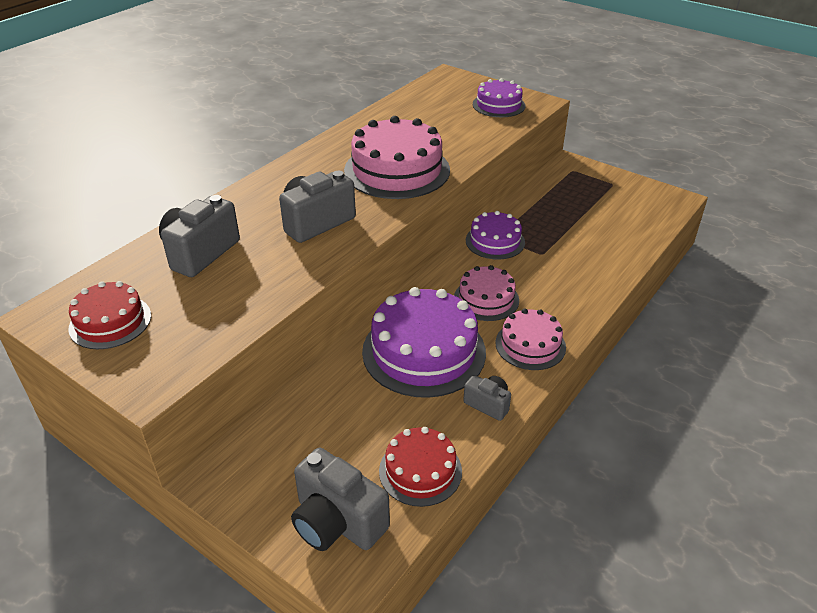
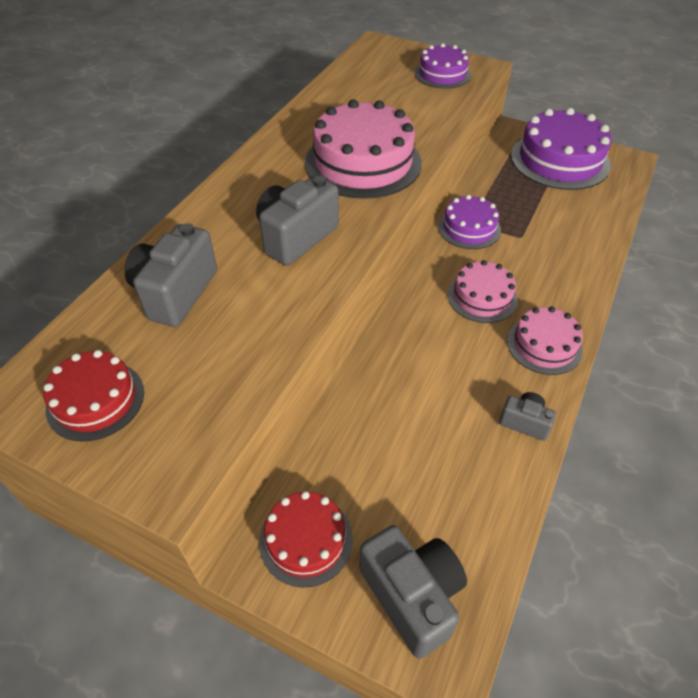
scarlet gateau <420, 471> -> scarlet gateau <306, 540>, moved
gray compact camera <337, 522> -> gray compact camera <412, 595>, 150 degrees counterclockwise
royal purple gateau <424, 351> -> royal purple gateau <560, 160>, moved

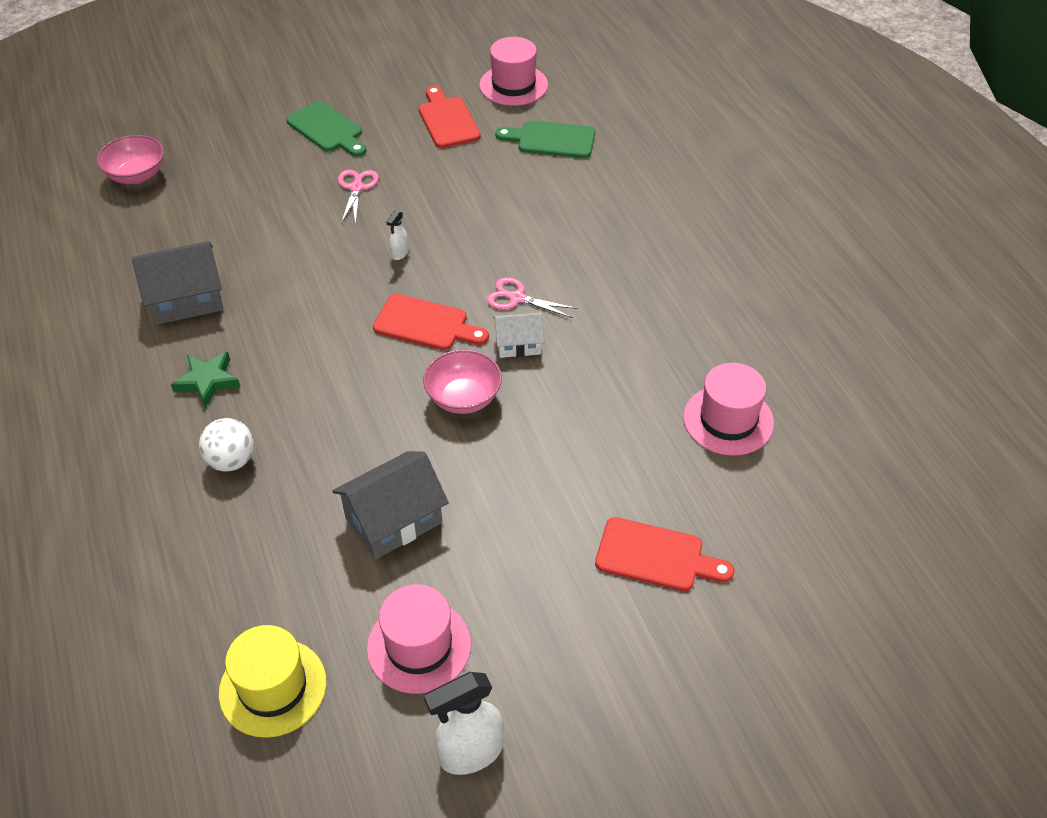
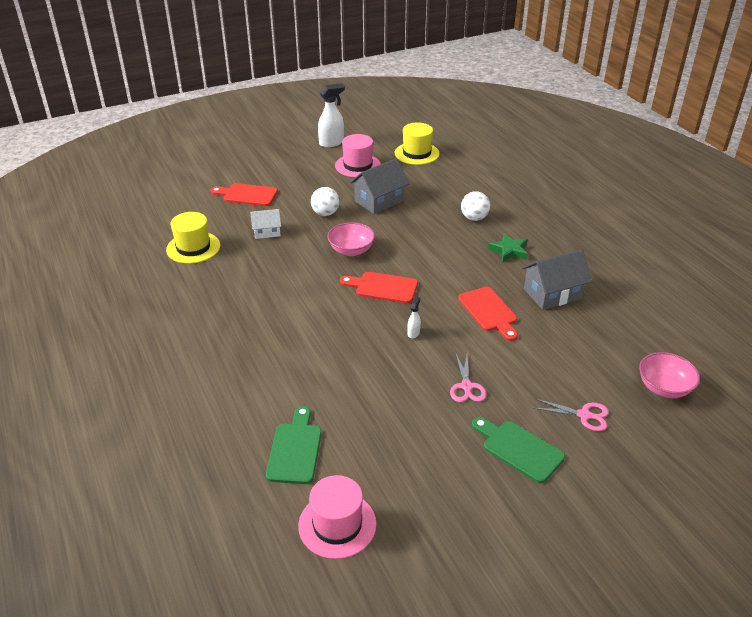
pink tall hat <728, 420> -> bright yellow tall hat <193, 247>
pure white cottage <518, 344> -> pure white cottage <267, 232>, moved
emerald chopping board <551, 140> -> emerald chopping board <295, 449>, 90 degrees counterclockwise
none -> pure white sphere <325, 213>
scarlet chopping board <447, 120> -> scarlet chopping board <489, 312>, moved
pink shears <516, 298> -> pink shears <584, 415>, moved

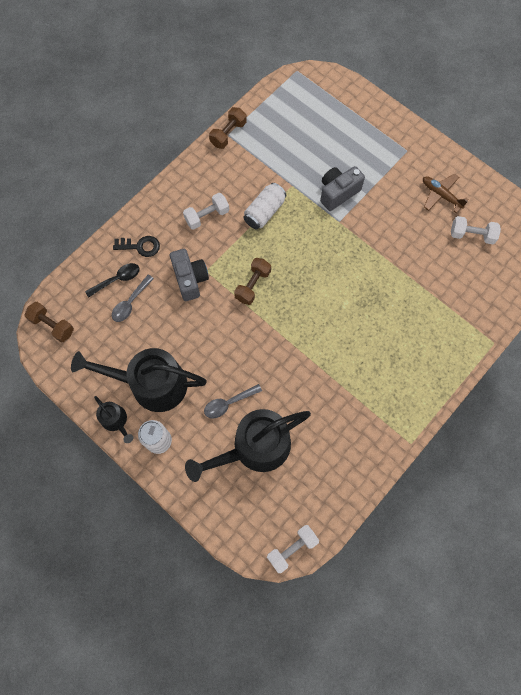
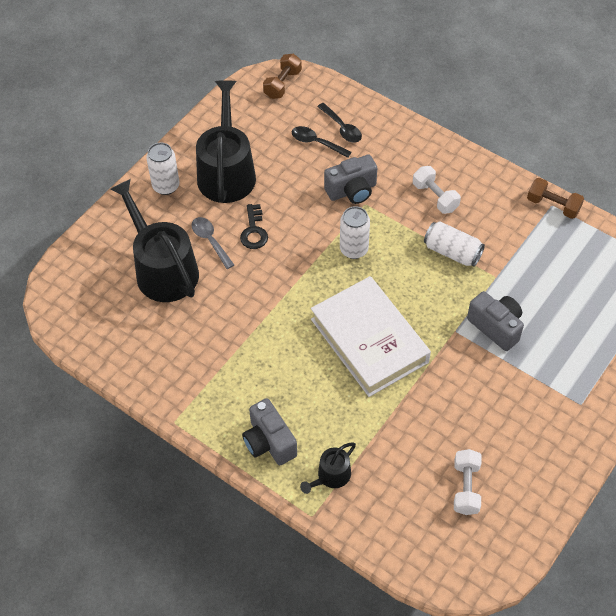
jet-black latchkey <140, 246> -> jet-black latchkey <254, 231>, moved
none -> gray compact camera <269, 442>
gray teaspoon <130, 303> -> jet-black teaspoon <316, 143>
jet-black watering pot <116, 421> -> jet-black watering pot <331, 476>, moved
none -> pure white book <369, 340>
brown dumbbell <253, 285> -> pure white can <354, 249>
pure white dumbbell <292, 548> -> none
brown plane <441, 195> -> none

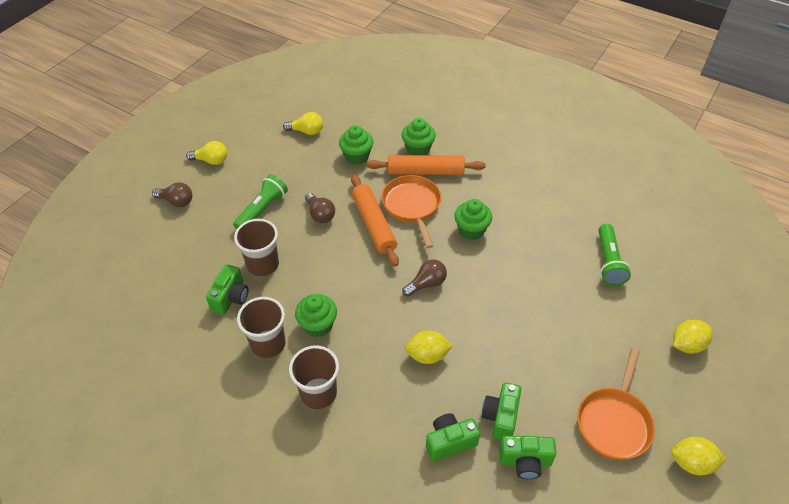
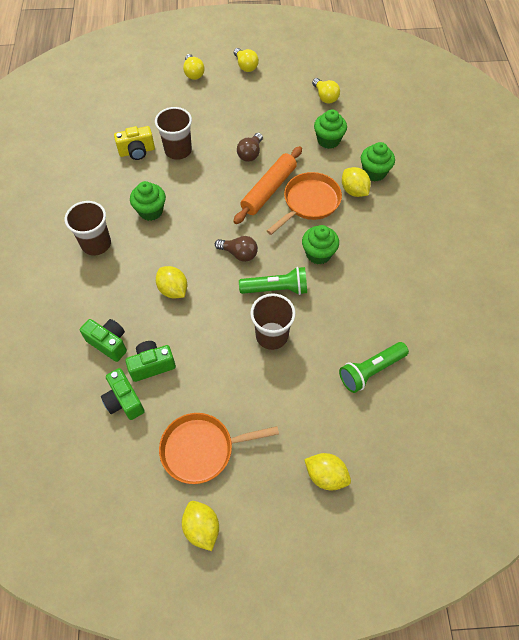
emerald compact camera <231, 298> -> bright yellow compact camera <137, 151>
brown lightbulb <176, 201> -> bright yellow lightbulb <193, 73>
emerald torch <262, 210> -> emerald torch <276, 289>, moved
brown cup <268, 344> -> brown cup <272, 336>, moved
bright orange rolling pin <425, 172> -> bright yellow lemon <354, 191>

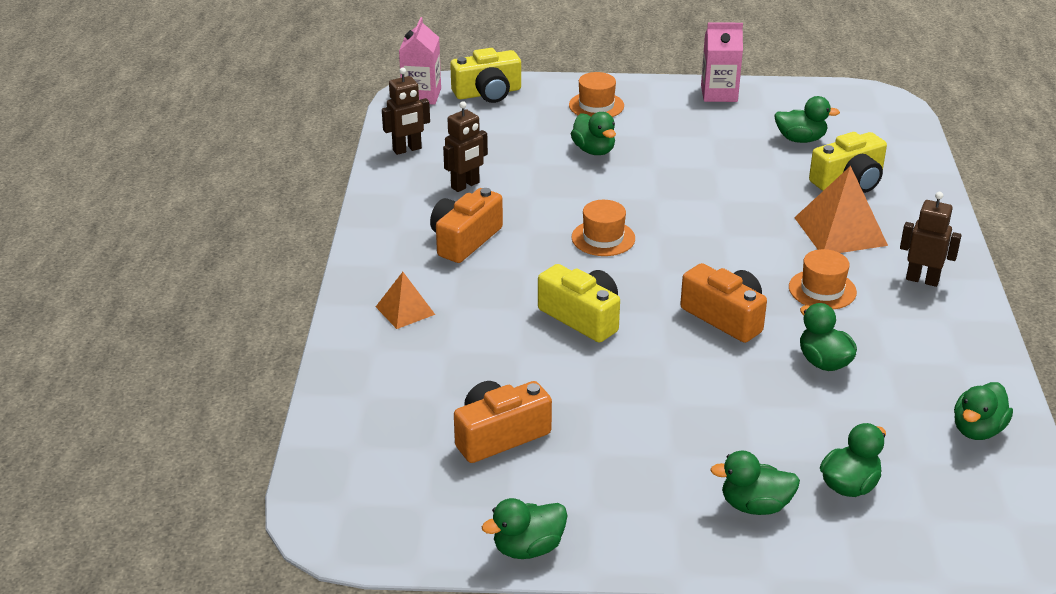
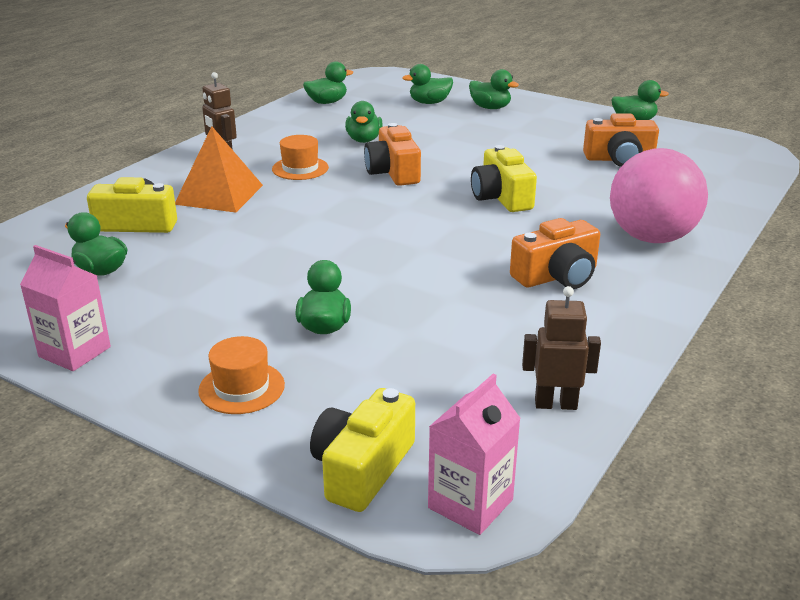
bright yellow compact camera <488, 93> -> bright yellow compact camera <362, 468>, 75 degrees counterclockwise
bright orange solid pyramid <405, 310> -> pink sphere <651, 237>
brown robot figure <465, 185> -> none
bright orange tall hat <603, 238> -> none

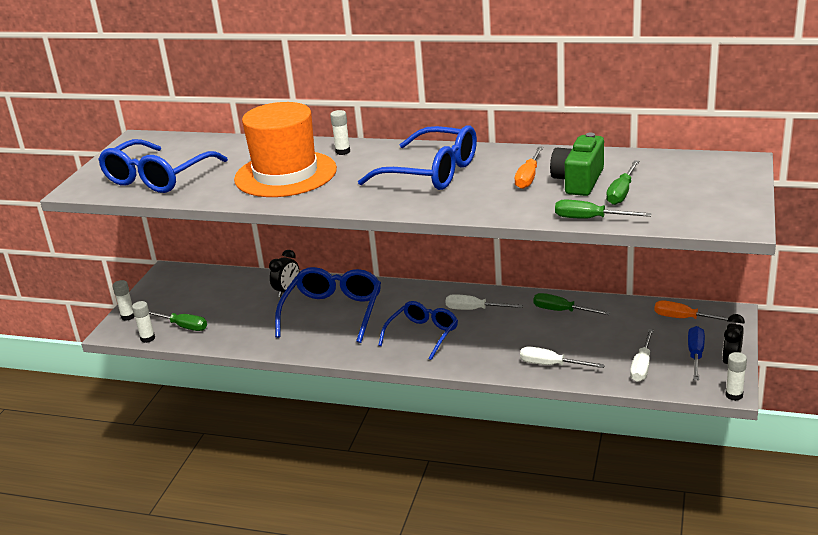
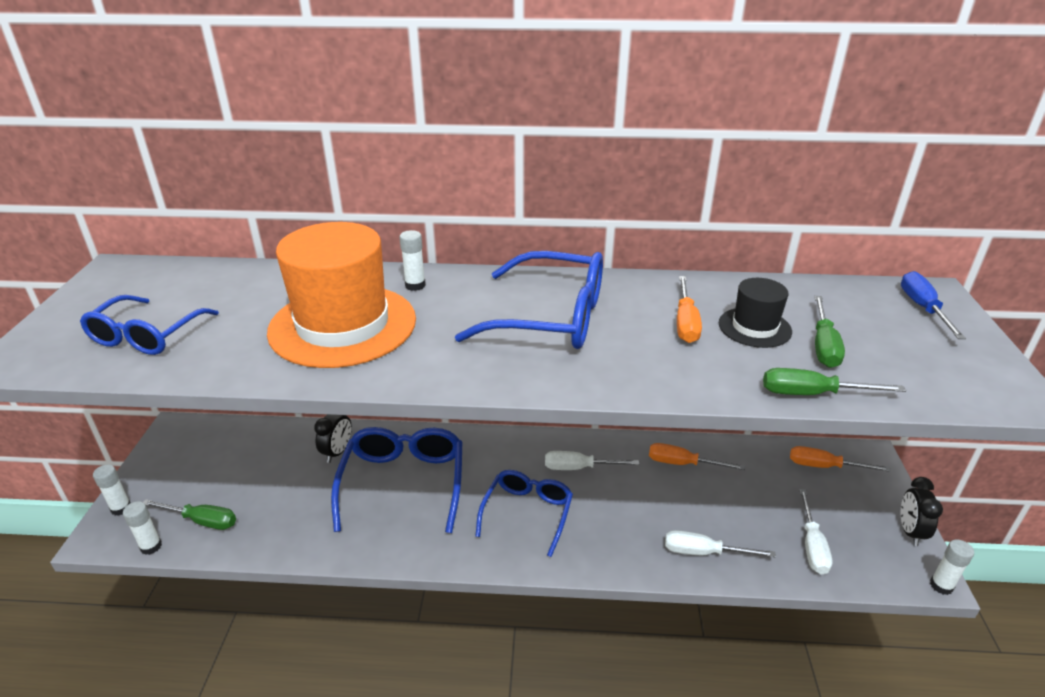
royal blue spectacles <158, 177> -> royal blue spectacles <147, 336>, x0.67
emerald screwdriver <562, 311> -> bright orange screwdriver <682, 464>
emerald compact camera <578, 181> -> jet-black tall hat <754, 327>
royal blue screwdriver <695, 355> -> royal blue screwdriver <922, 308>, moved

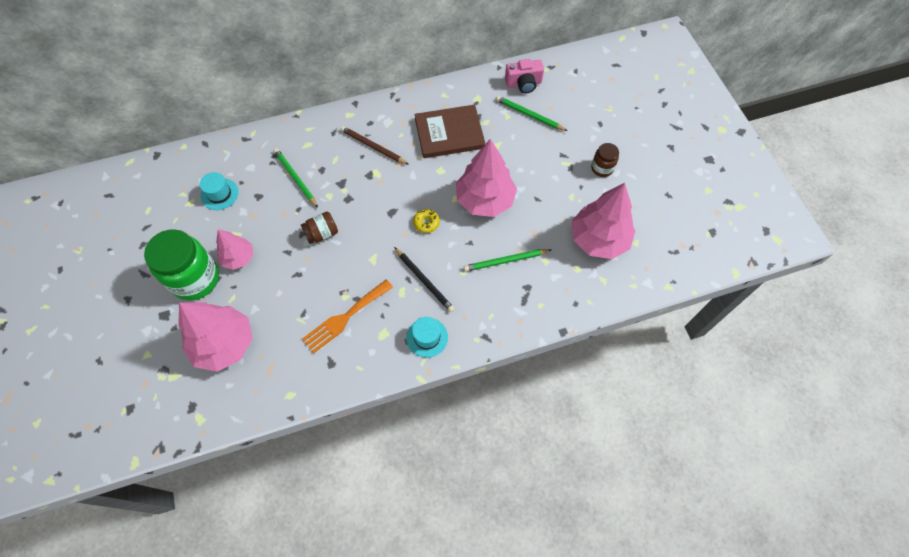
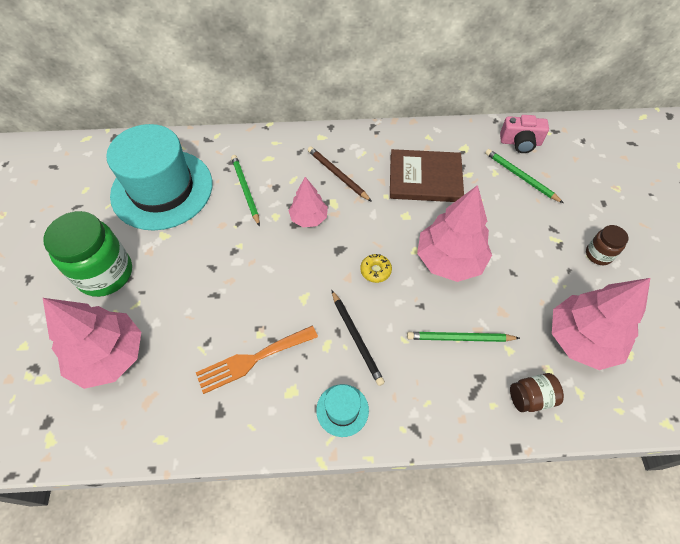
teal tall hat <219, 194> -> teal tall hat <162, 189>, x2.45
pink fir tree <238, 258> -> pink fir tree <308, 218>, moved
brown preserve jar <322, 233> -> brown preserve jar <531, 397>, moved

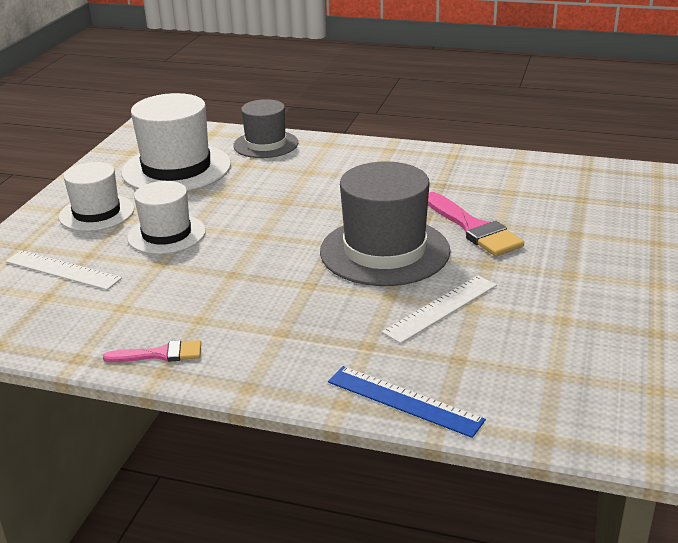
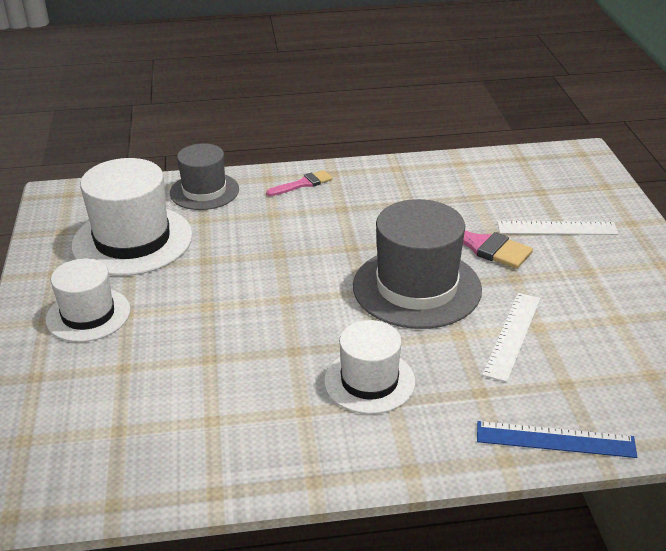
pink paintbrush <160, 354> -> pink paintbrush <303, 184>, moved
pure white tall hat <166, 234> -> pure white tall hat <369, 381>, moved
pure white straightedge <62, 270> -> pure white straightedge <557, 228>, moved

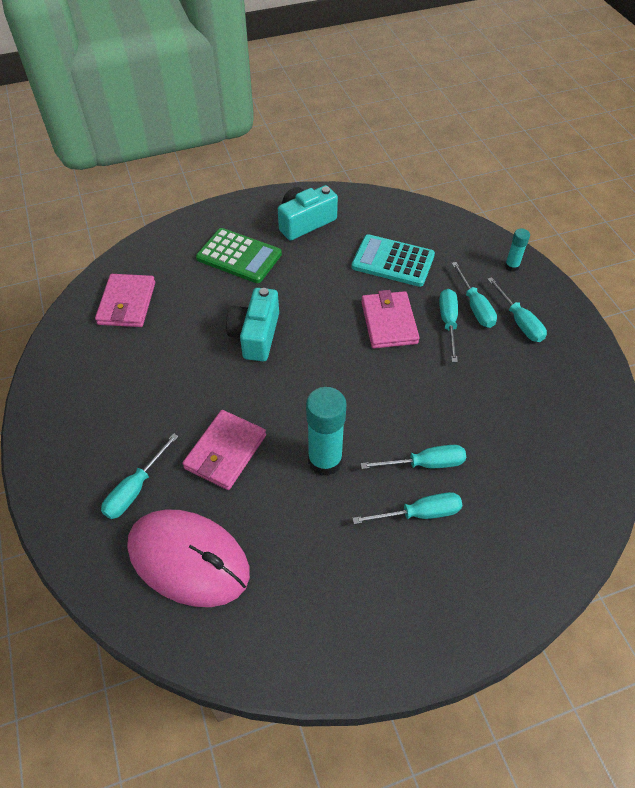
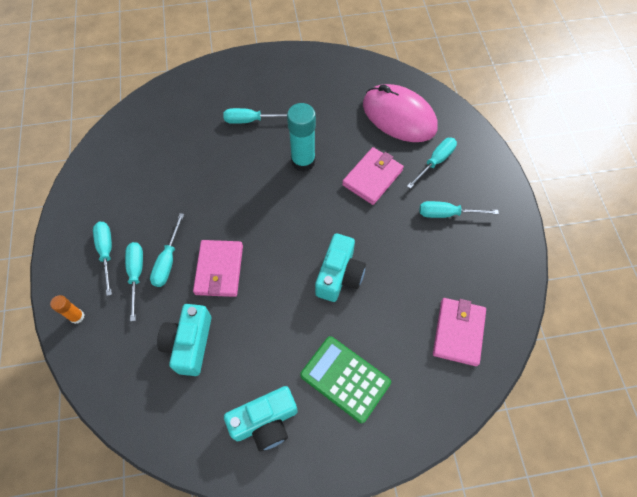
teal glue <511, 266> -> bright orange glue <77, 316>
teal adding machine <393, 261> -> teal compact camera <189, 343>
teal screwdriver <425, 464> -> teal screwdriver <447, 214>, moved

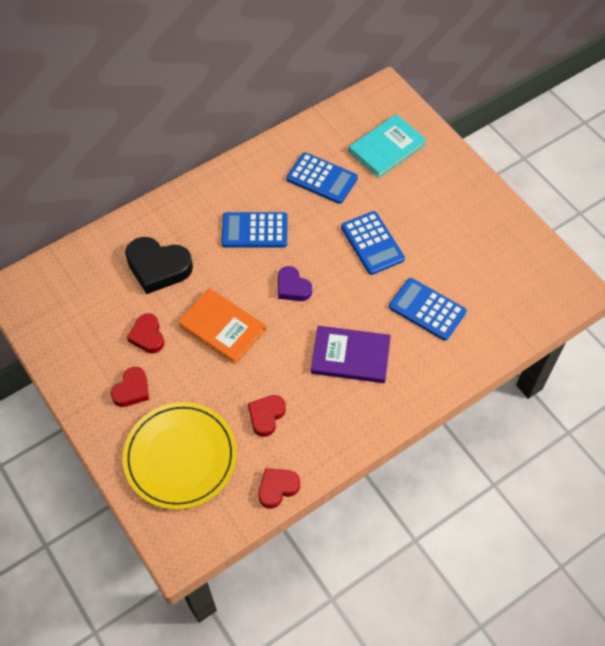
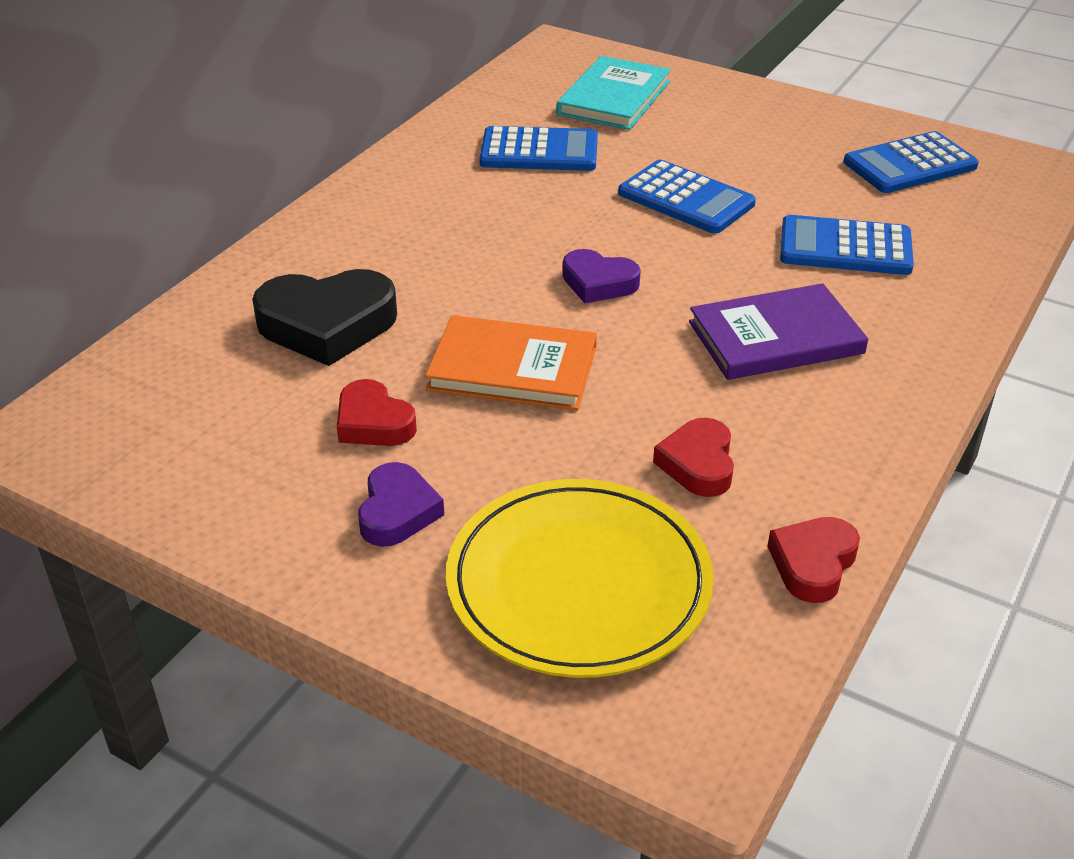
scarlet love heart <132, 390> -> royal purple love heart <397, 512>
royal blue adding machine <254, 230> -> royal blue adding machine <910, 165>, moved

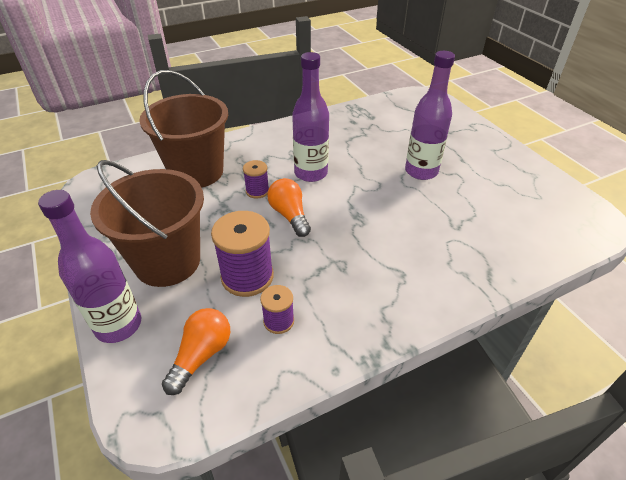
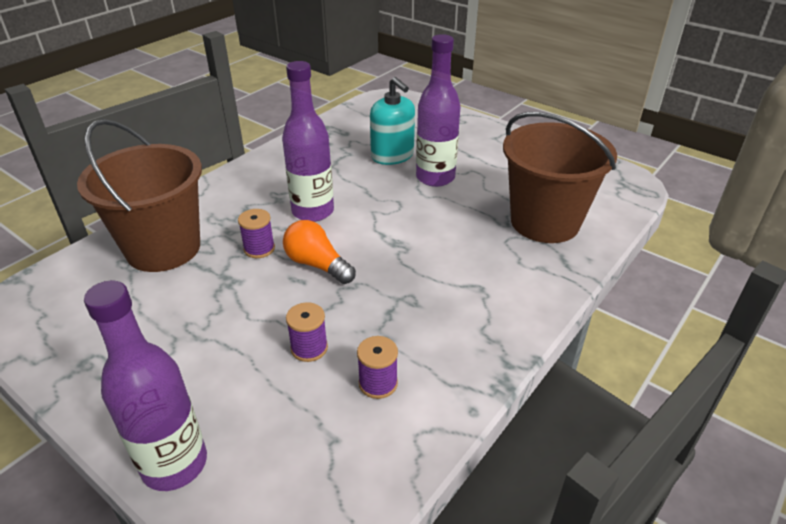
royal purple reel of thread <247, 276> -> royal purple reel of thread <309, 348>, x0.54
none -> teal soap dispenser <392, 156>
brown bucket <167, 262> -> brown bucket <545, 222>, moved
bright orange lightbulb <201, 355> -> none

